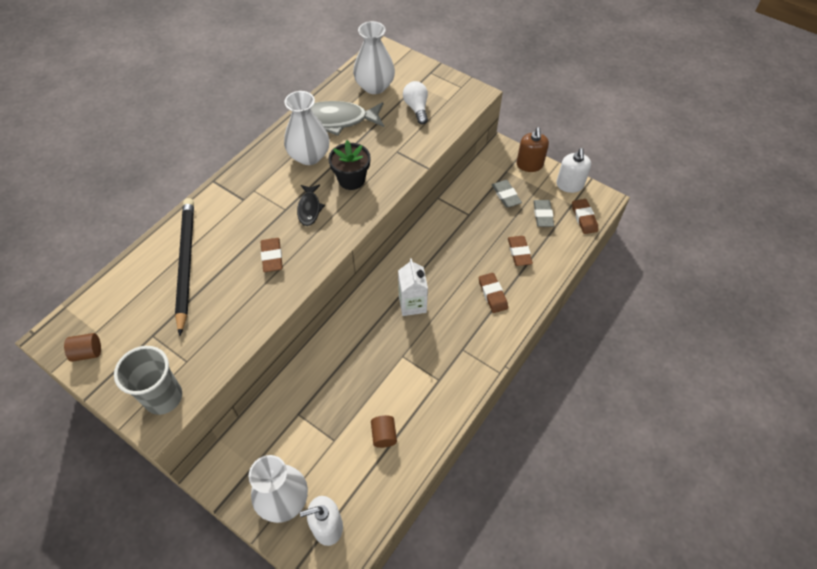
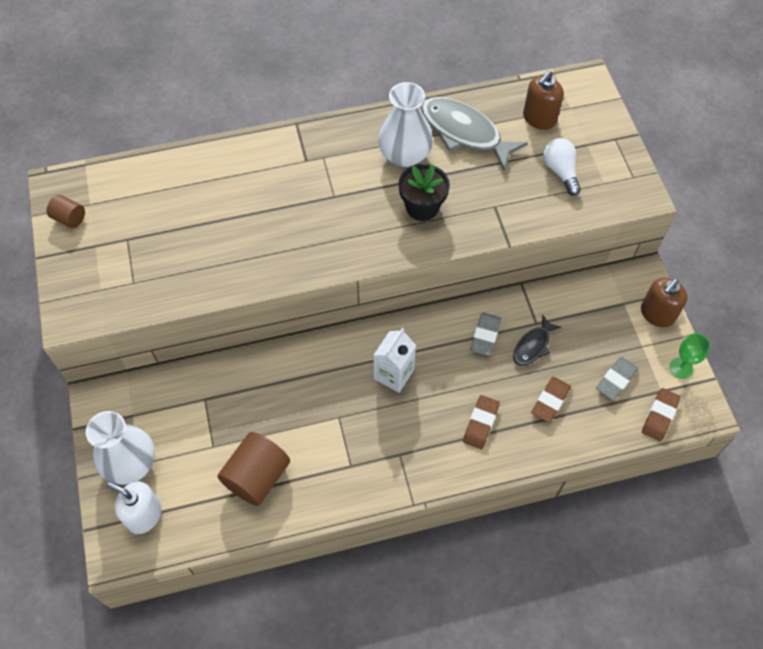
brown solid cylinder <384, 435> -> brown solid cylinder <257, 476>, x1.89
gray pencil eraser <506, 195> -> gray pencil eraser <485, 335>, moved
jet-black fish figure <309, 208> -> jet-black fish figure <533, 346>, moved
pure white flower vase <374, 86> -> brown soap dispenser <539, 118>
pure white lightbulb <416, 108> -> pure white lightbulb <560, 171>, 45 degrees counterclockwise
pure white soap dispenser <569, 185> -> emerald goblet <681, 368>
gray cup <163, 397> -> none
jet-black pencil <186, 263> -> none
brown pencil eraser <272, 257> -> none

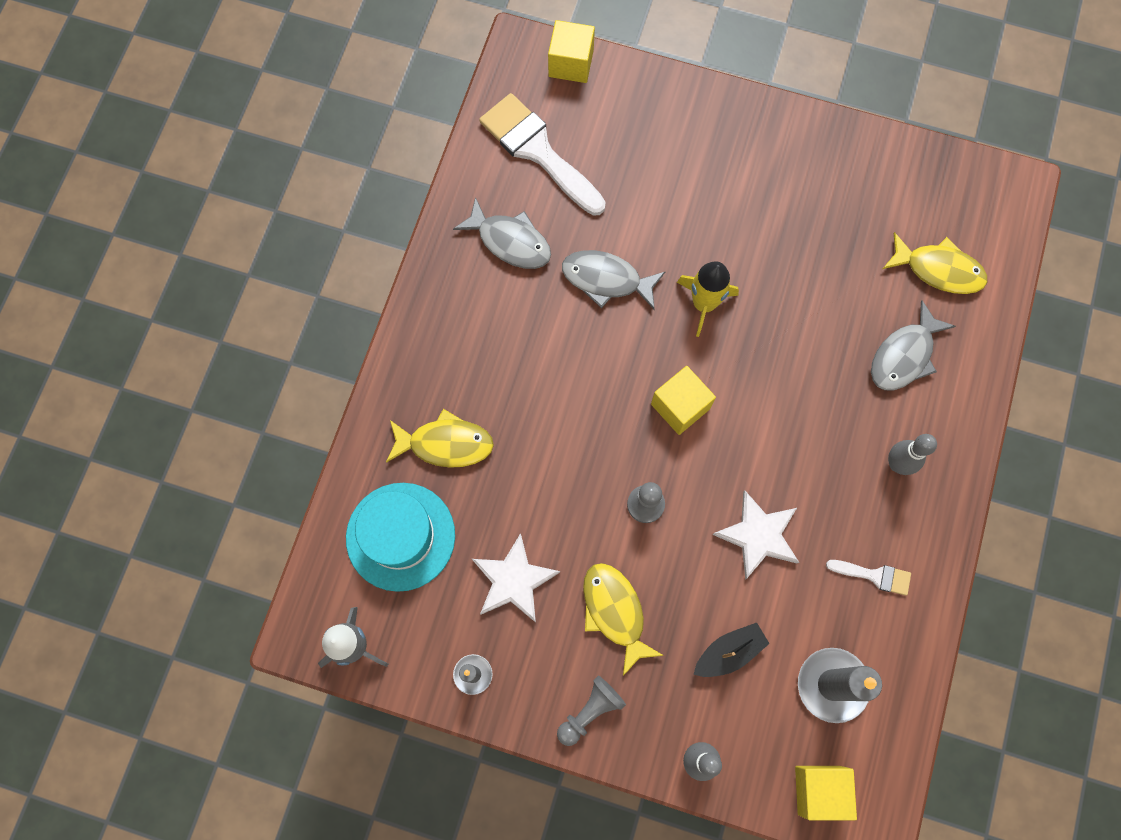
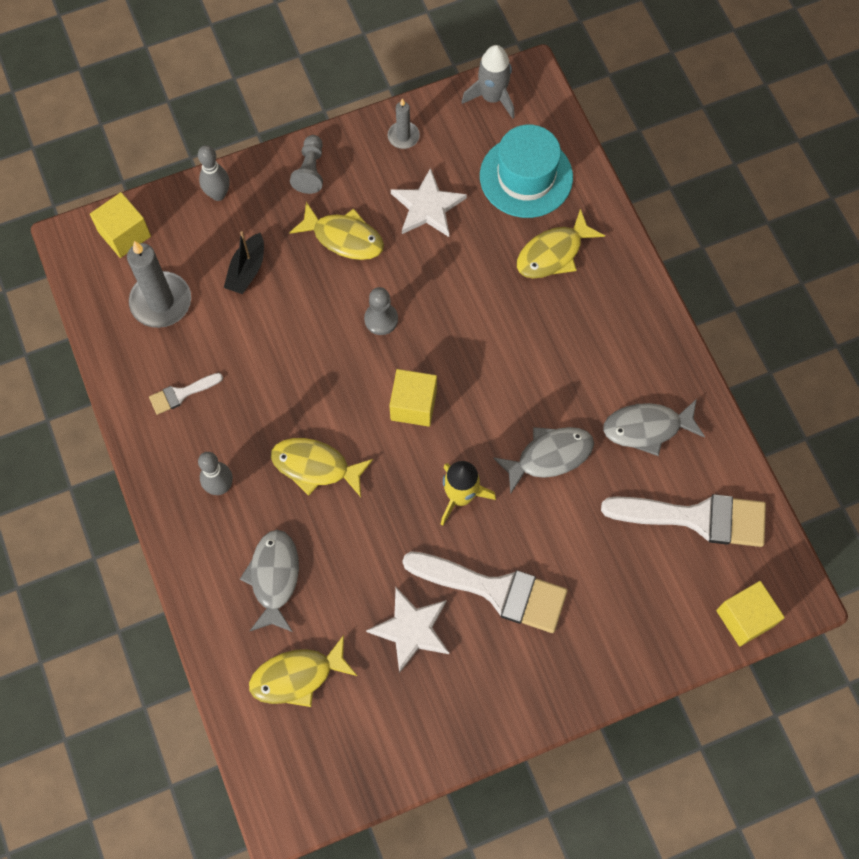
none -> bright yellow fish figure <315, 466>
pure white five-pointed star <758, 535> -> pure white five-pointed star <411, 630>, moved
none -> pure white paintbrush <496, 590>

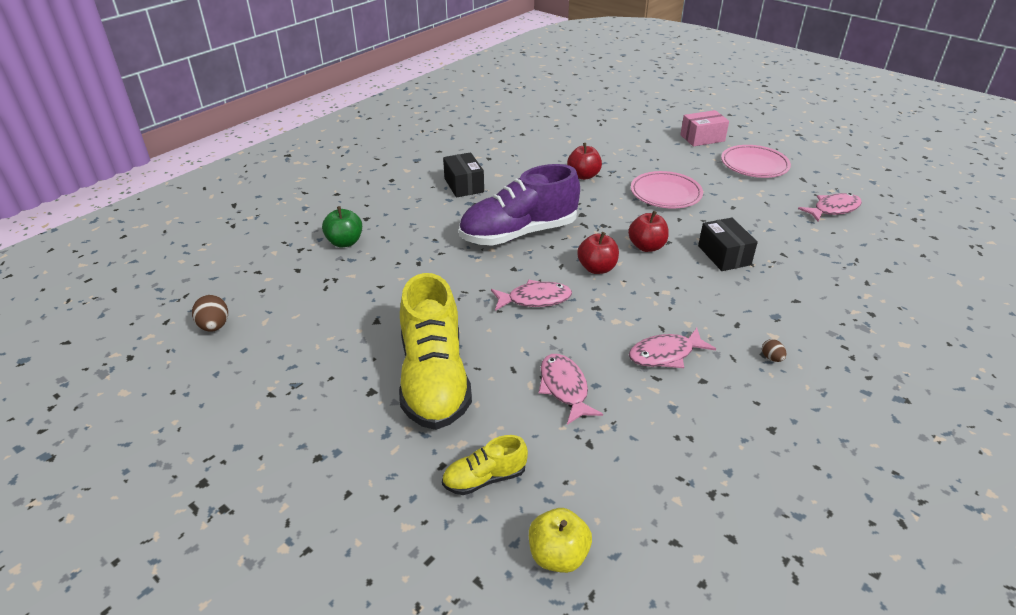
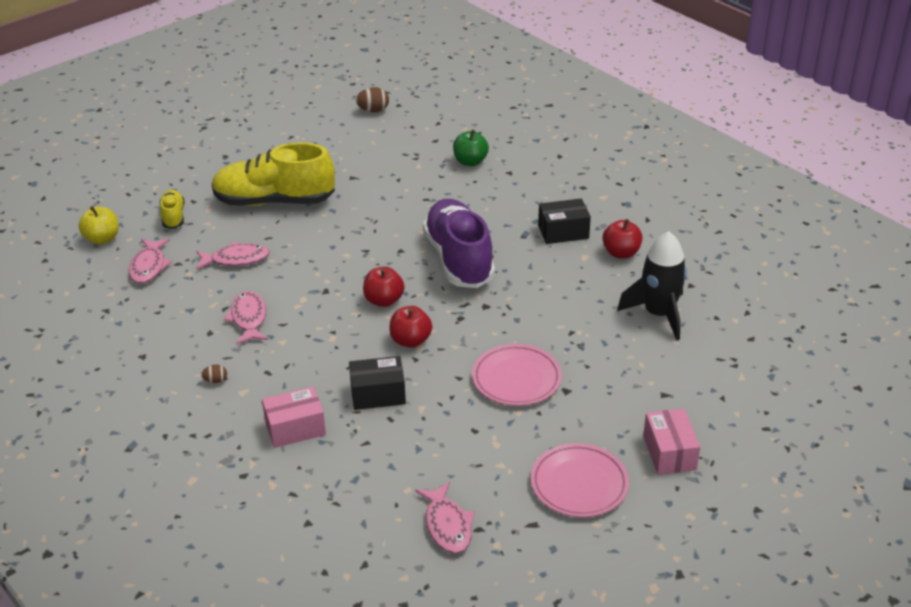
pink fish figure <535, 299> -> pink fish figure <149, 266>, moved
none -> pink package <295, 428>
scarlet toy apple <583, 176> -> scarlet toy apple <621, 253>, moved
none -> jet-black toy rocket <659, 314>

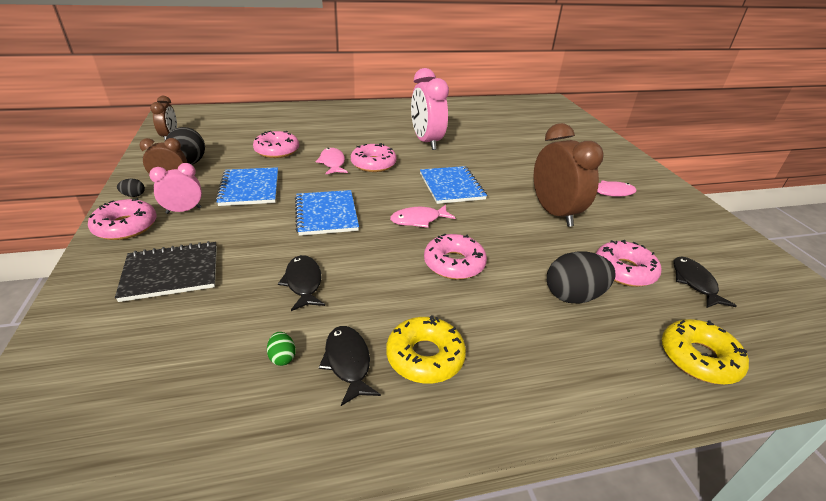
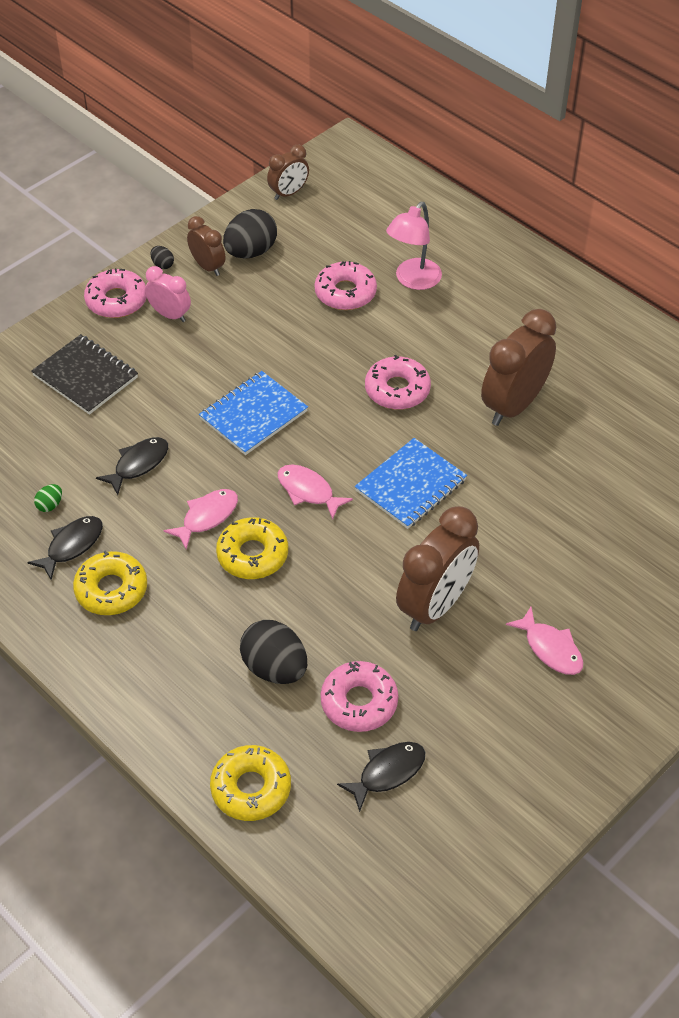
pink fish figure <332, 163> -> pink fish figure <207, 517>, moved
pink glazed donut <454, 263> -> bright yellow glazed donut <252, 555>
none -> pink desk lamp <413, 280>
pink clock <426, 142> -> brown clock <513, 405>
royal blue notepad <249, 188> -> none

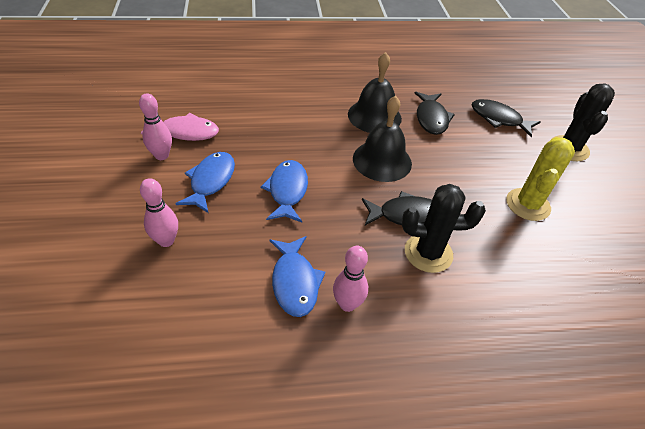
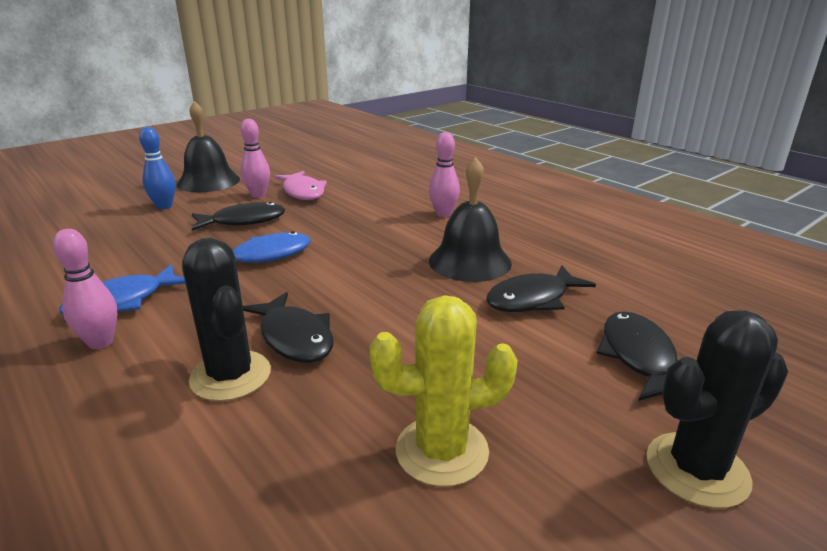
none -> royal blue bowling pin <164, 206>
jet-black school bell <382, 160> -> jet-black school bell <208, 181>, moved
royal blue fish figure <211, 181> -> jet-black fish figure <243, 221>
pink bowling pin <166, 241> -> pink bowling pin <443, 214>, moved

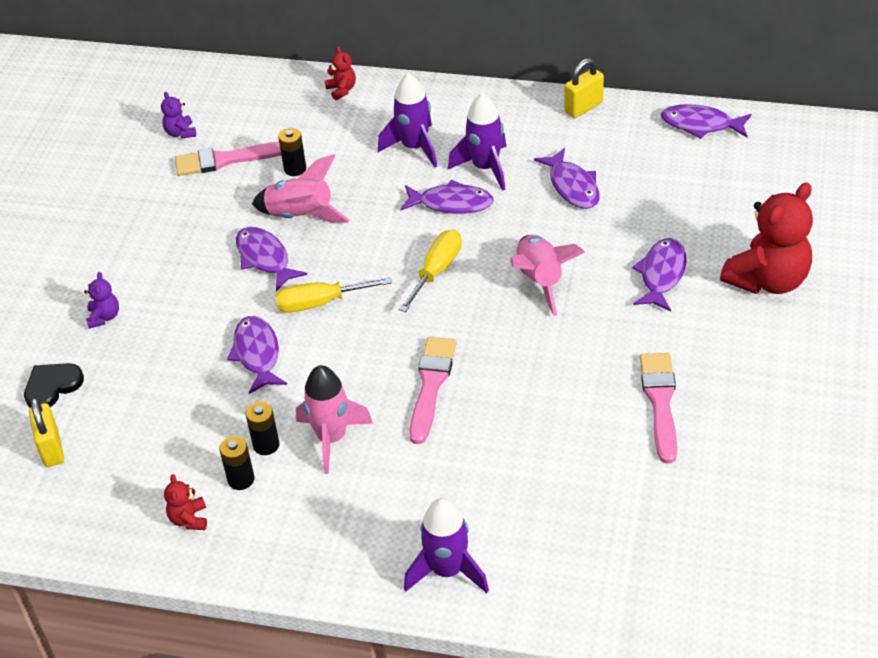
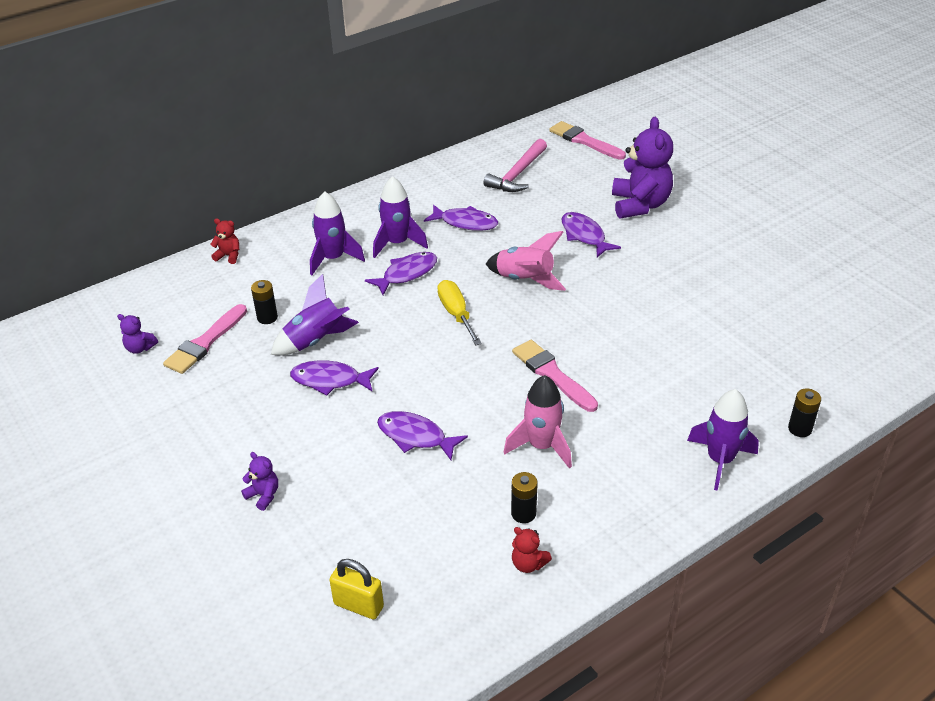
pink toy rocket <301, 216> -> royal purple toy rocket <316, 341>
none -> pink hammer <517, 174>
pink paintbrush <660, 402> -> pink paintbrush <584, 141>, moved
scarlet teddy bear <768, 280> -> royal purple teddy bear <640, 205>
jet-black AA battery <266, 445> -> jet-black AA battery <799, 429>, moved
jet-black love heart <52, 386> -> none
bright yellow screwdriver <320, 303> -> none
bright yellow lock <583, 107> -> none
royal purple fish figure <701, 125> -> none

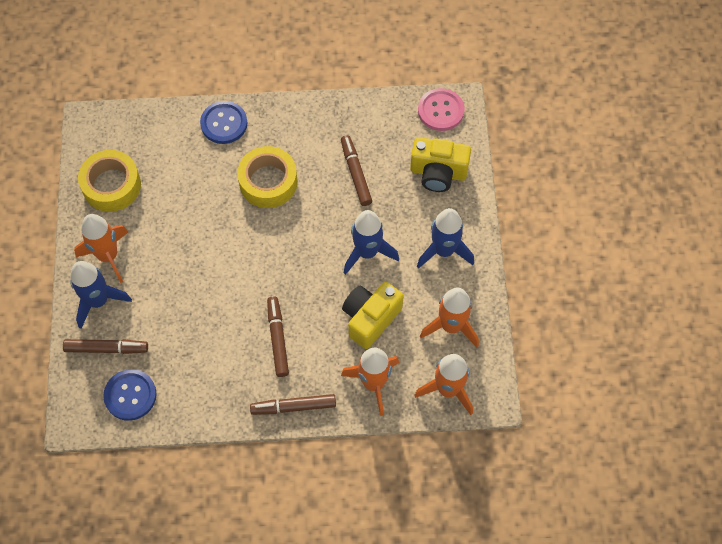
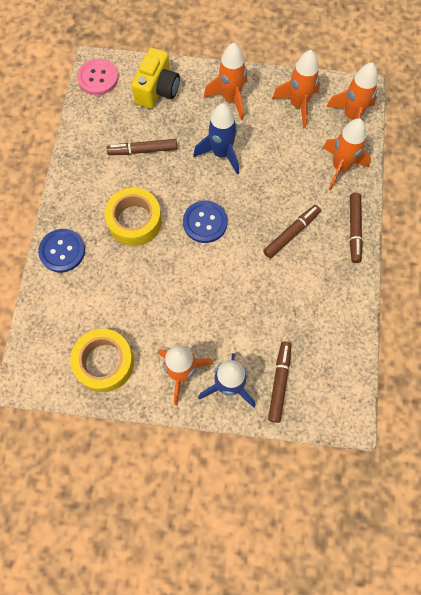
royal blue button <130, 395> -> royal blue button <205, 222>, moved
royal blue toy rocket <444, 251> -> bright orange toy rocket <230, 99>
brown marker pen <277, 339> -> brown marker pen <291, 234>, 135 degrees clockwise
bright yellow compact camera <370, 318> -> none

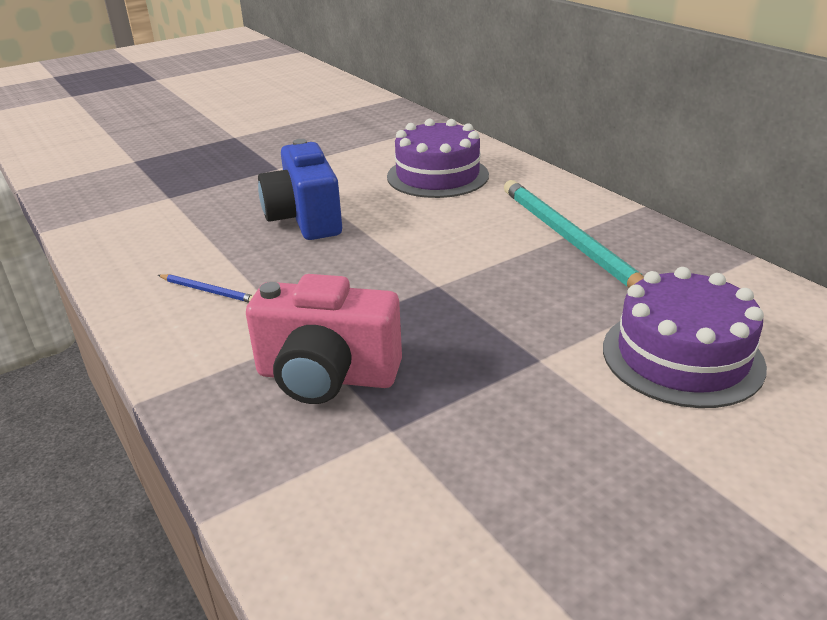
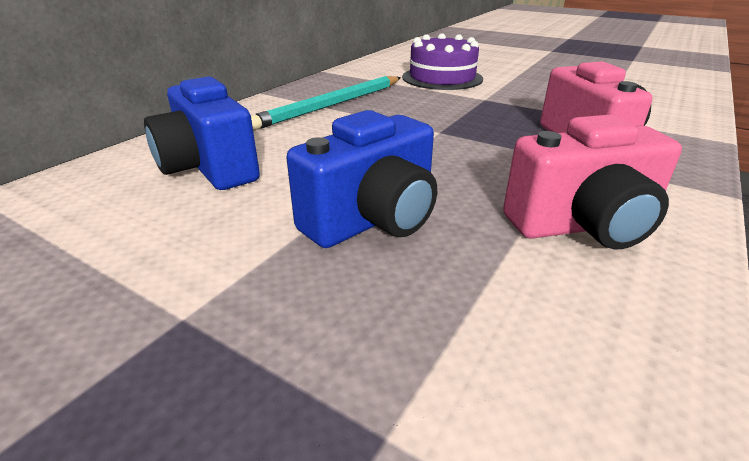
royal purple gateau <437, 176> -> royal blue compact camera <209, 168>
royal blue pencil <208, 291> -> pink compact camera <583, 226>

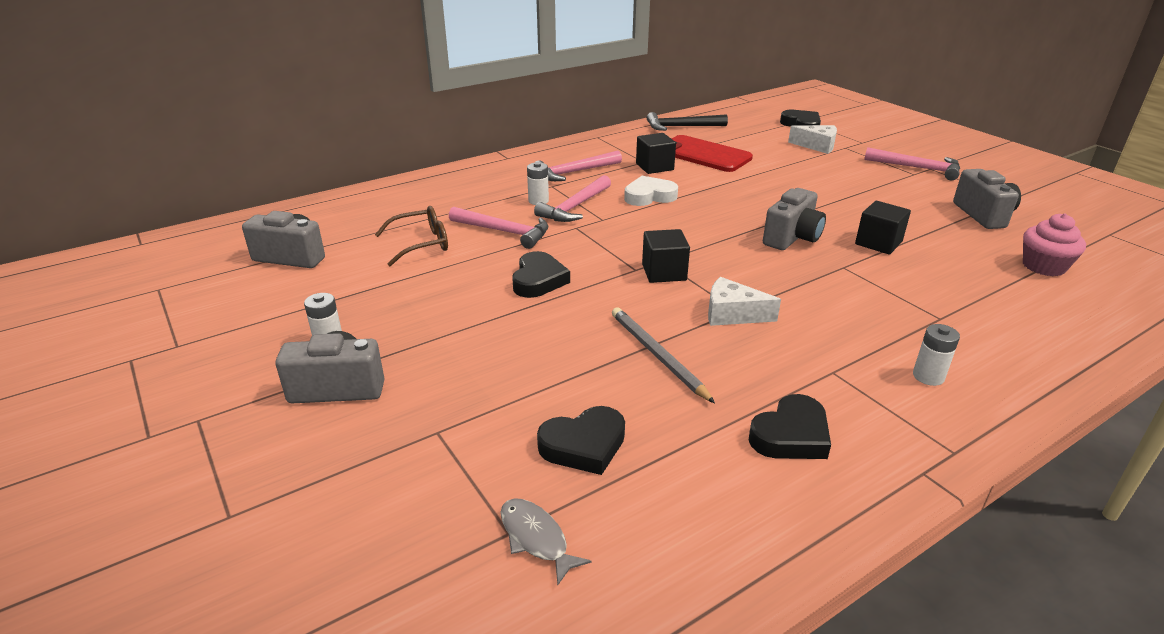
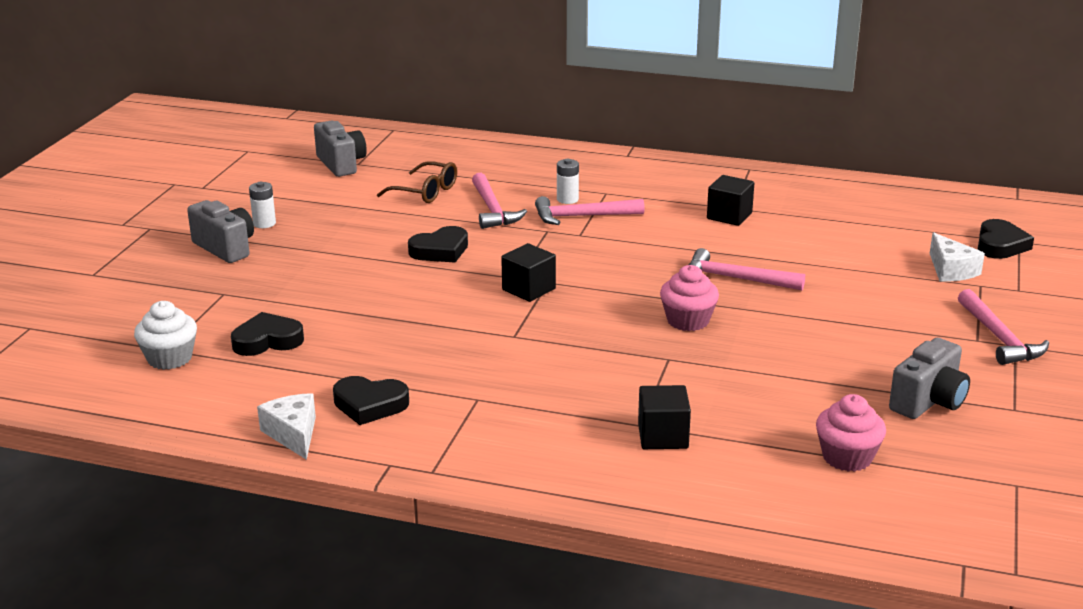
gray fish figure <536, 538> -> pure white cupcake <170, 358>
jet-black love heart <584, 445> -> jet-black love heart <267, 340>, 135 degrees clockwise
pure white cheese wedge <732, 314> -> pure white cheese wedge <293, 434>, moved
jet-black solid cube <878, 243> -> jet-black solid cube <663, 436>, moved
gray compact camera <792, 238> -> pink cupcake <688, 321>
pink hammer <574, 172> -> pink hammer <736, 279>, moved
gray pencil <657, 355> -> none
pure white love heart <649, 196> -> none
jet-black hammer <681, 127> -> none
scarlet smartphone <703, 154> -> none
pure white AA battery <928, 376> -> none

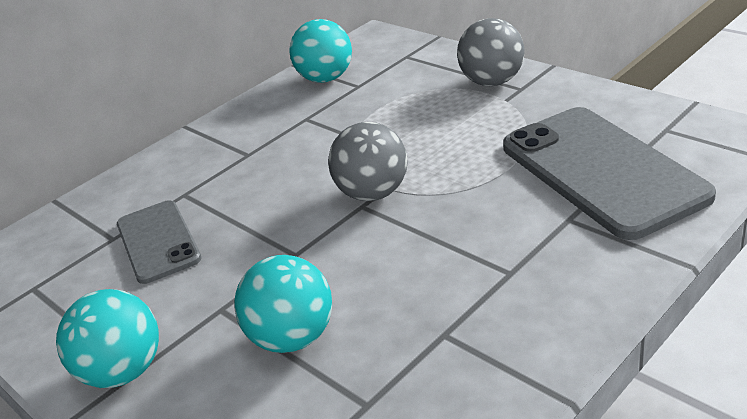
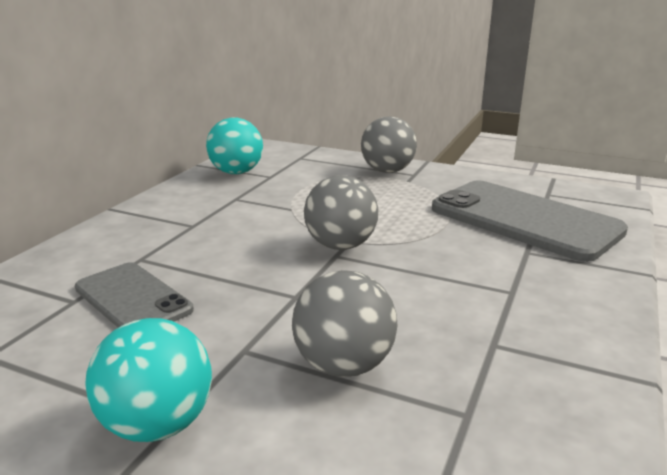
teal sphere <293, 338> -> gray sphere <344, 365>

